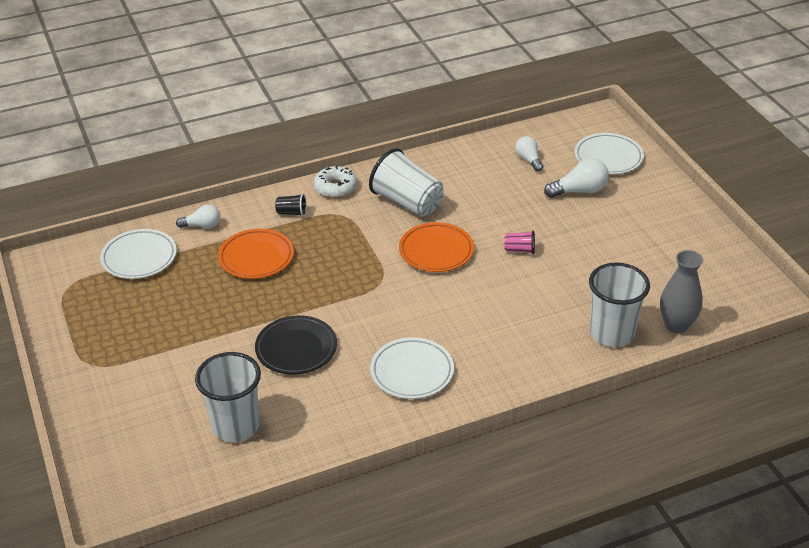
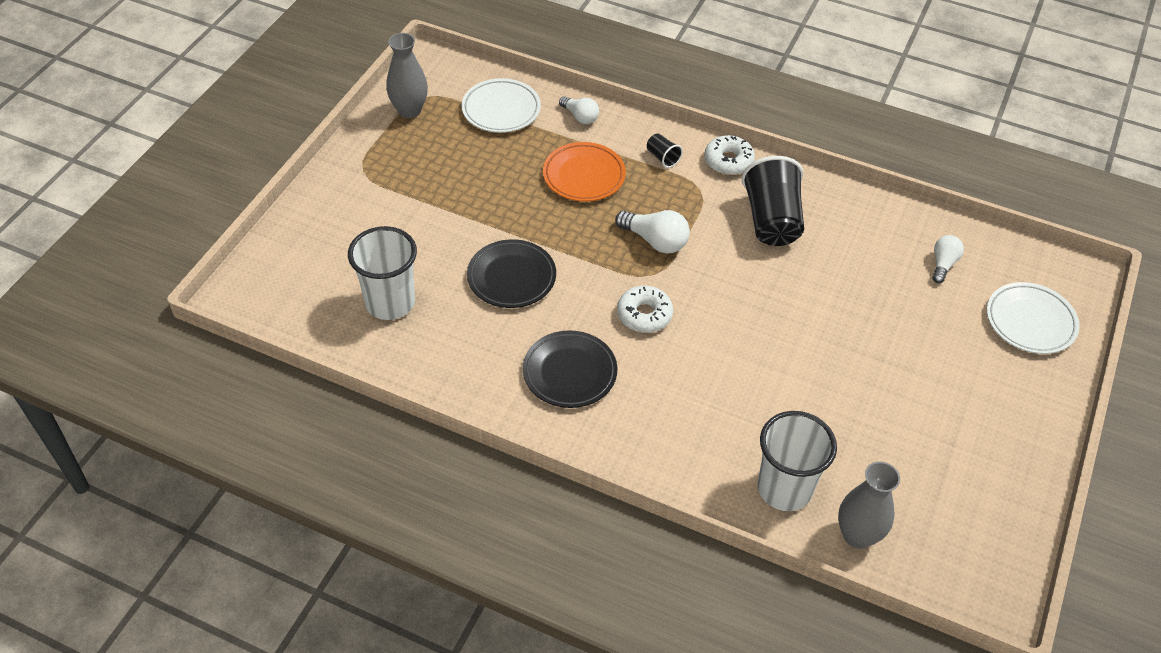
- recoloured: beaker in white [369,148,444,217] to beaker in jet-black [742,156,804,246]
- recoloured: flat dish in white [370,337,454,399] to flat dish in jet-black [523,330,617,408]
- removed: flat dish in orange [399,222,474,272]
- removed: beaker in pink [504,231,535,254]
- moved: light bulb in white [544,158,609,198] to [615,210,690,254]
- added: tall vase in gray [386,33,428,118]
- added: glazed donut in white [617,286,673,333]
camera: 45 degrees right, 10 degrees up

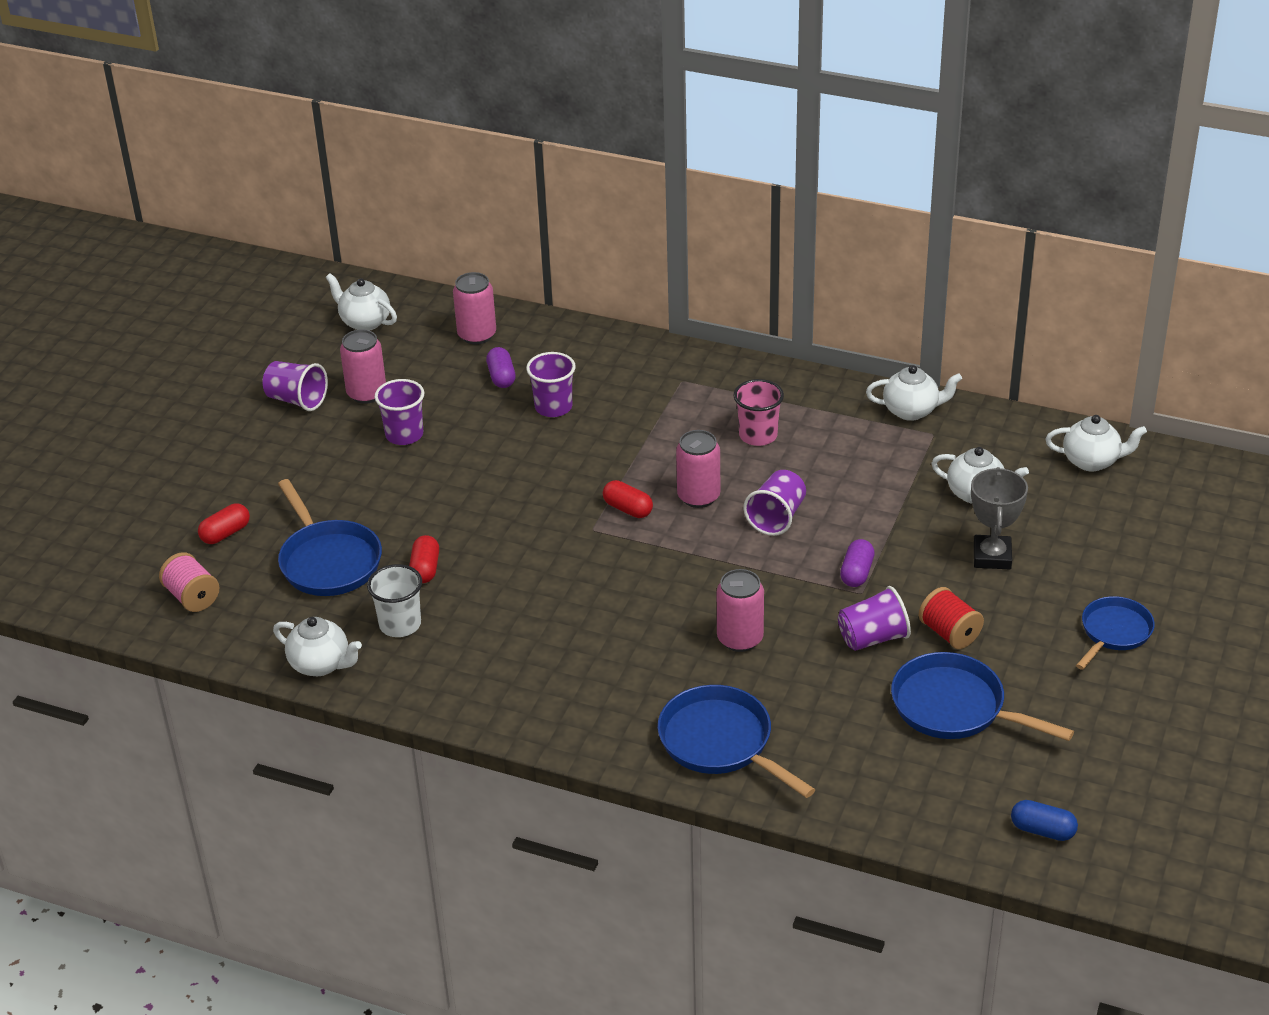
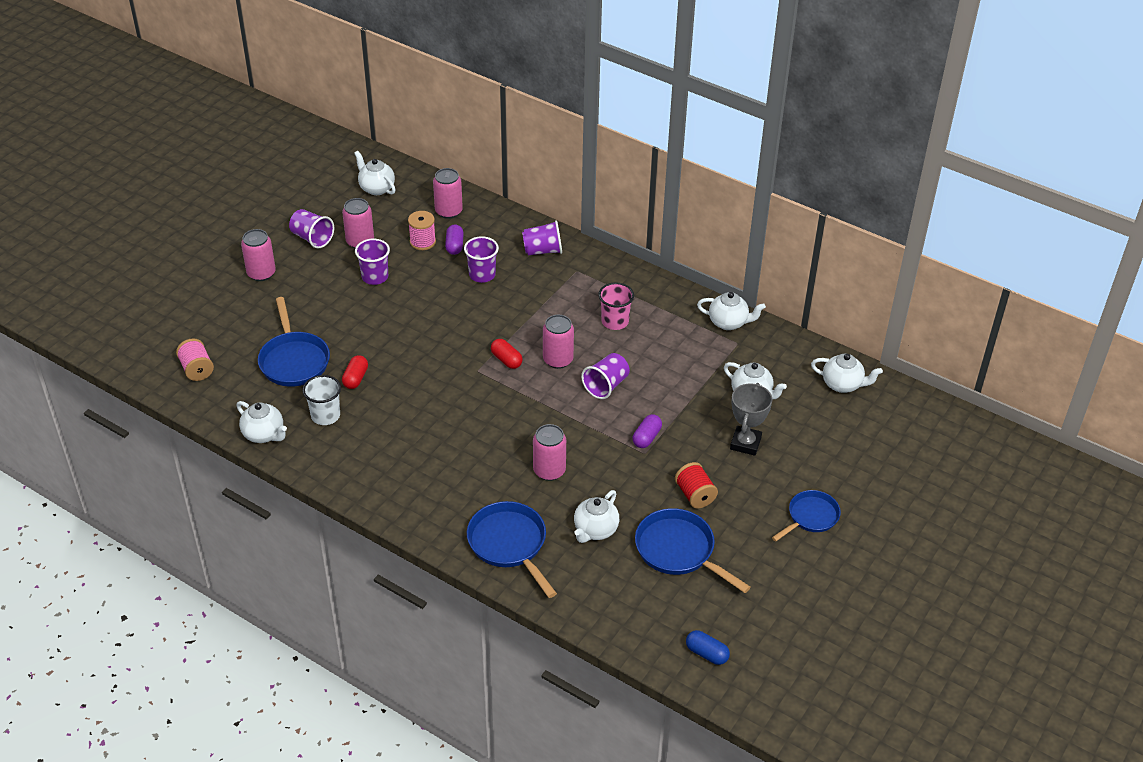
- removed: capsule in scarlet [198,503,250,544]
- moved: beaker in royal purple [838,586,911,651] to [522,220,562,255]
- added: tin in pink [241,229,276,281]
- added: spool in pink [408,211,436,250]
- added: tea pot in white [574,490,619,543]
camera: 10 degrees right, 5 degrees up

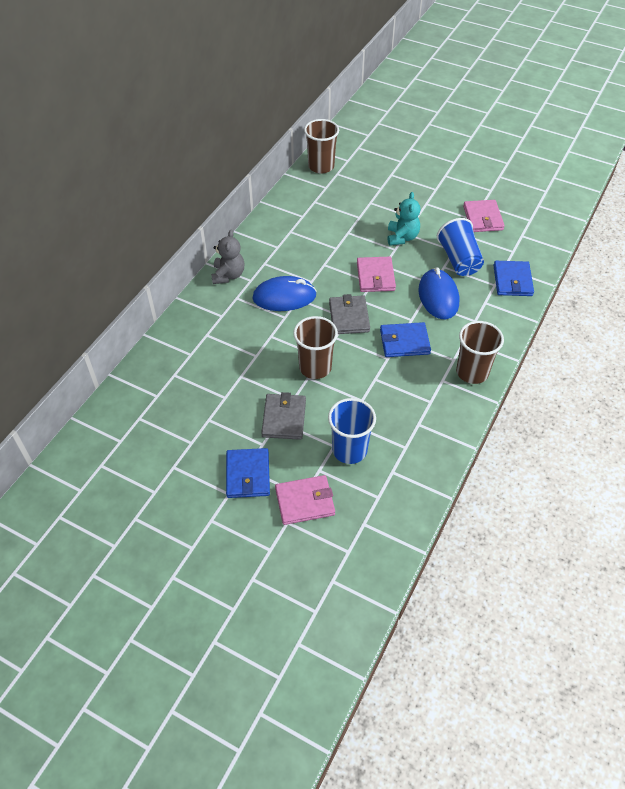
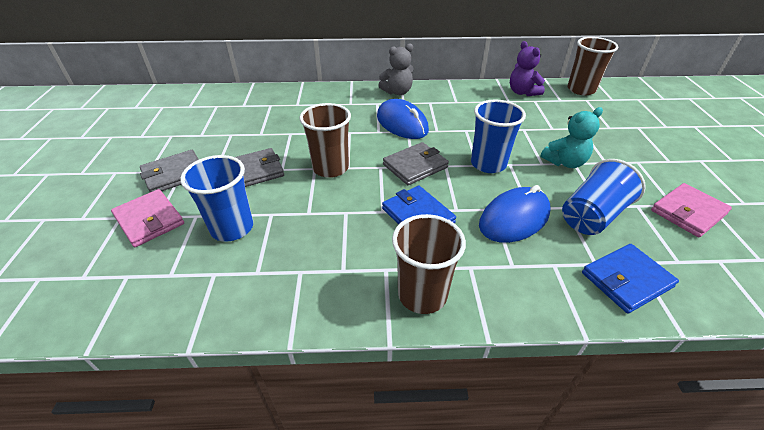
- recoloured: wallet in cobalt [226,448,270,498] to wallet in gray [140,150,199,192]
- replaced: wallet in pink [357,257,396,292] to beaker in cobalt [471,100,526,173]
- added: teddy in royal purple [510,41,545,96]
camera: 60 degrees right, 10 degrees down

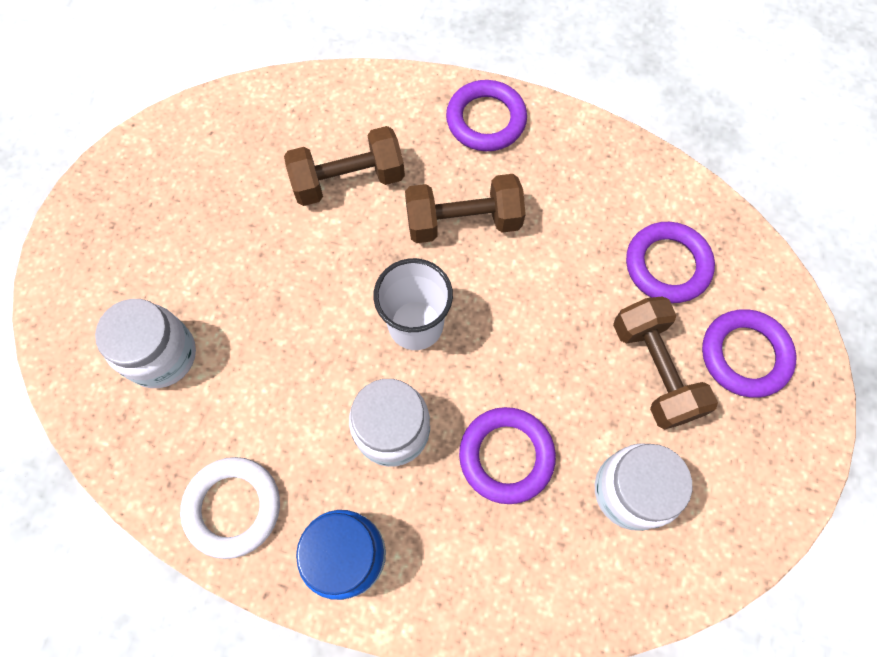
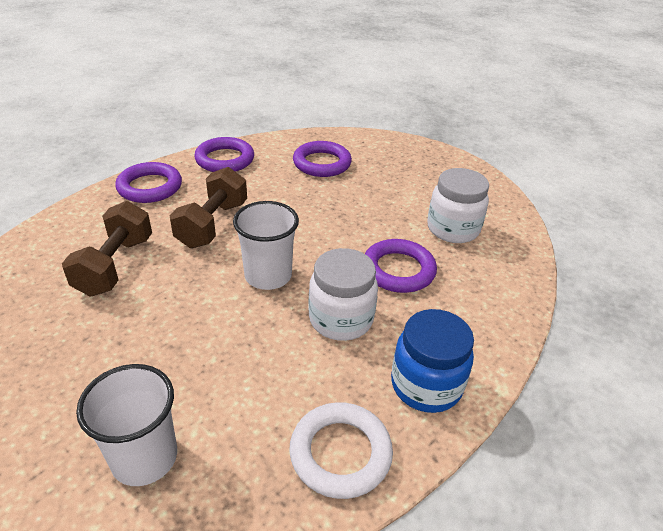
- replaced: jam jar in white [95,299,196,388] to beaker in white [76,364,177,486]
- removed: hand weight in russet [613,296,718,430]
- moved: ring in royal purple [702,309,796,398] to [194,137,254,172]
camera: 65 degrees left, 30 degrees down

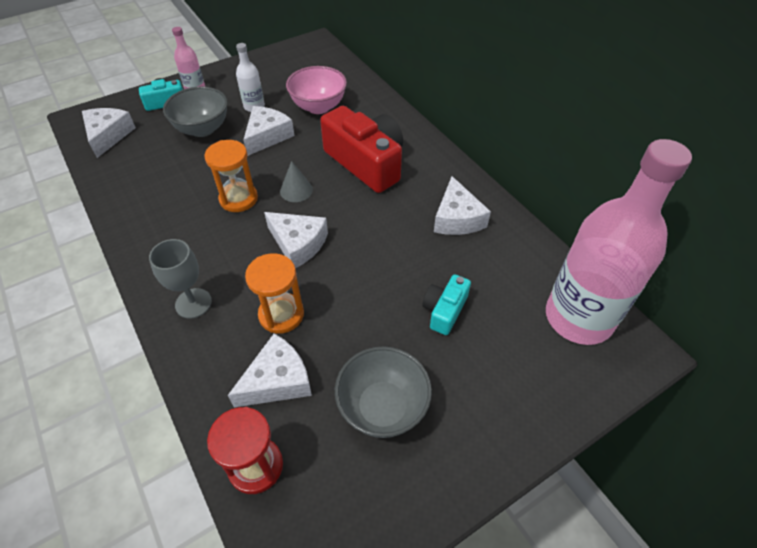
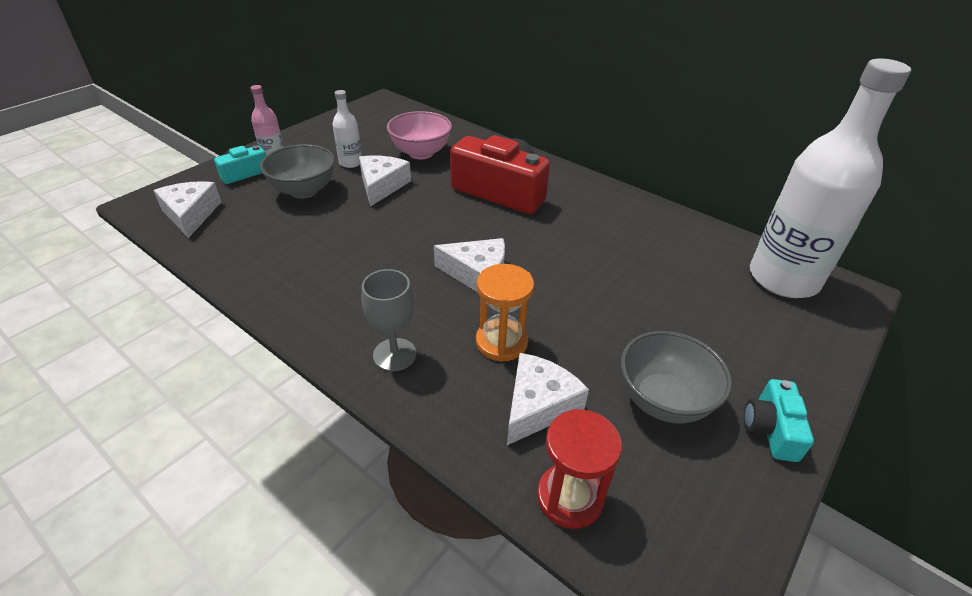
- removed: sandglass in orange [204,140,258,212]
- removed: cone shape in gray [280,161,313,202]
- moved: compact camera in teal [422,274,471,335] to [744,379,814,462]
- removed: cheese in white [434,176,491,235]
- recoloured: bottle in pink [546,139,692,345] to bottle in white [750,58,911,298]
camera: 20 degrees left, 10 degrees down

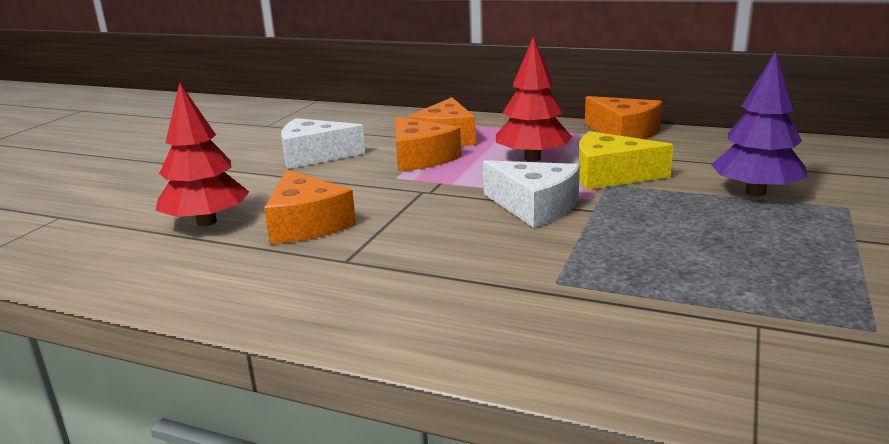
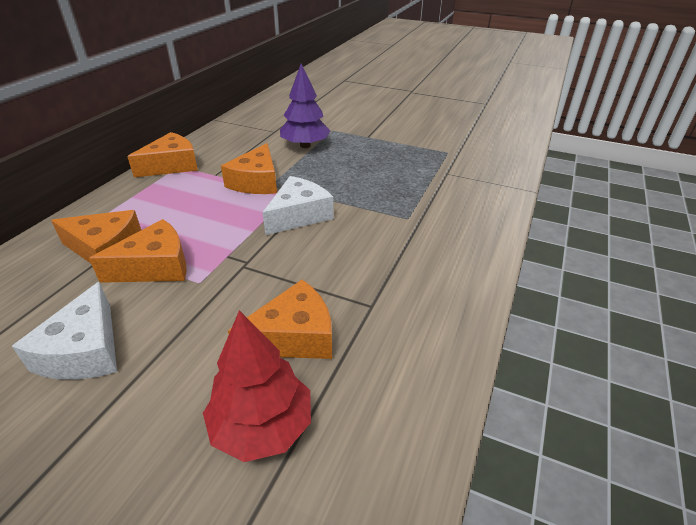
- removed: fir tree in scarlet [496,37,572,162]
- recoloured: cheese in bright yellow [579,131,674,190] to cheese in orange [221,143,277,194]
camera: 90 degrees left, 15 degrees up

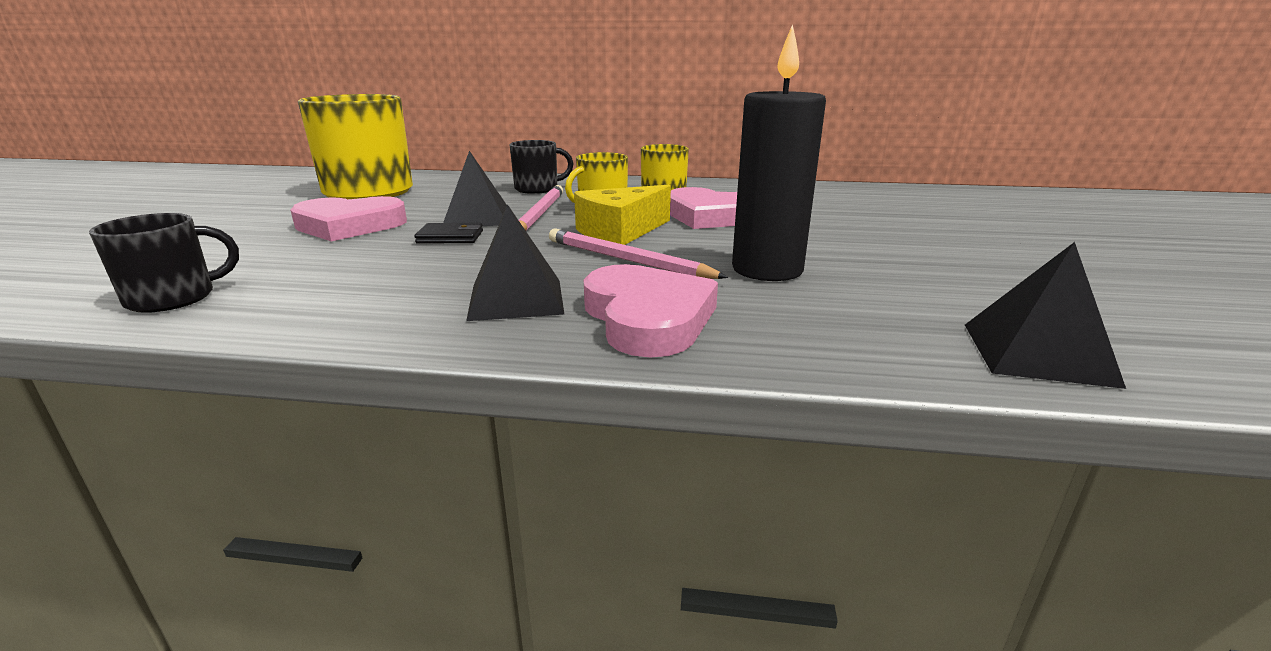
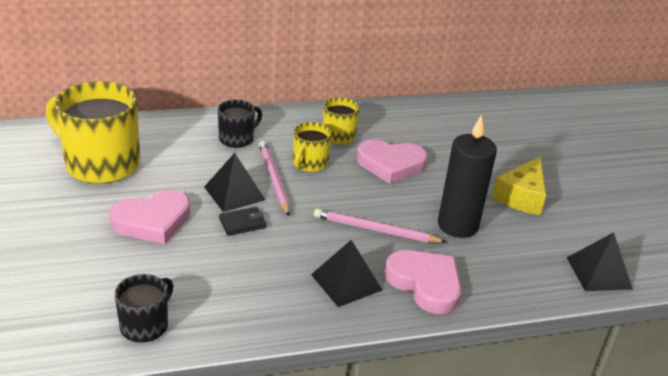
- moved: cheese in bright yellow [574,185,671,245] to [492,157,546,215]
camera: 25 degrees left, 10 degrees up

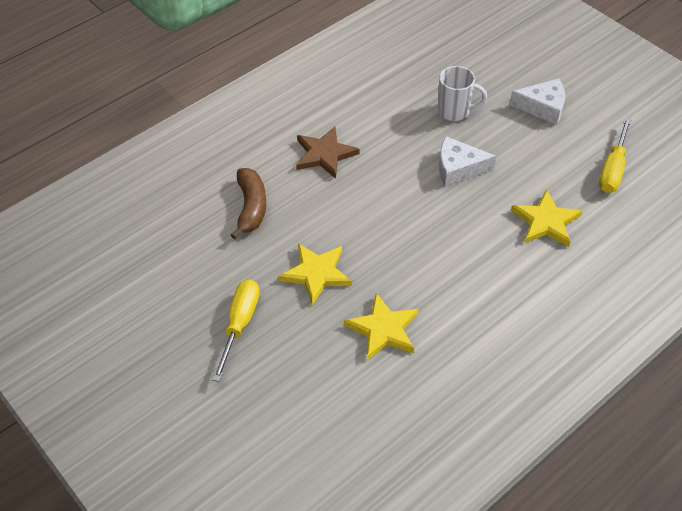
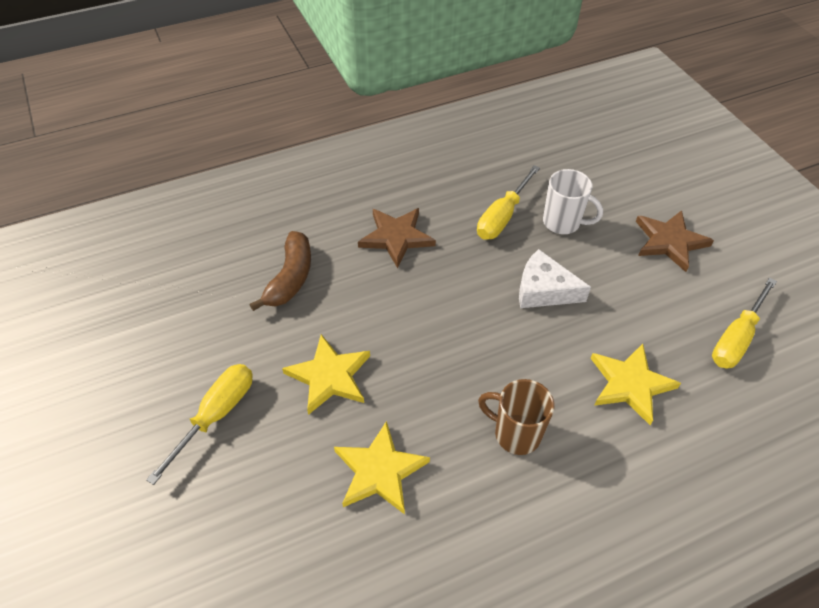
- replaced: cheese in white [510,78,565,125] to five-pointed star in russet [636,210,714,272]
- added: flat screwdriver in bright yellow [477,165,540,240]
- added: tea mug in russet [478,379,554,455]
camera: 15 degrees right, 0 degrees up

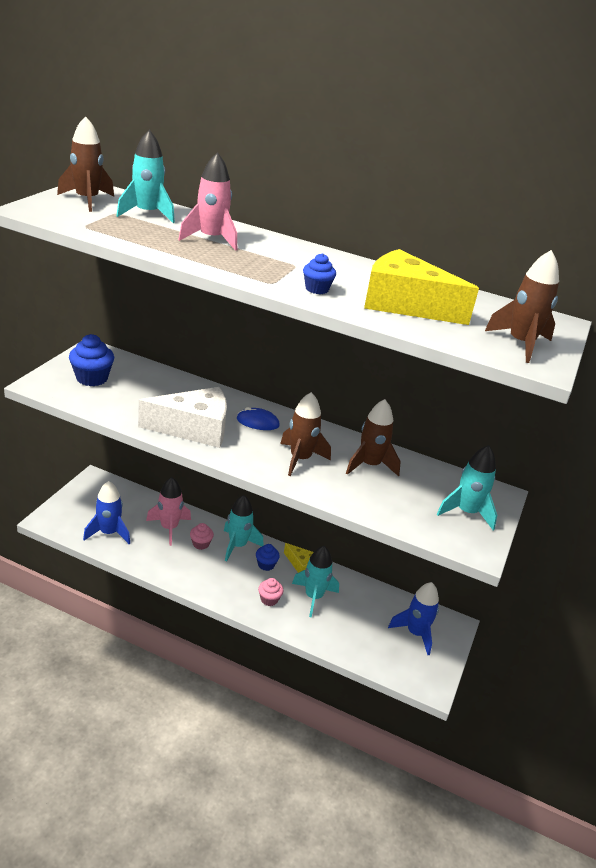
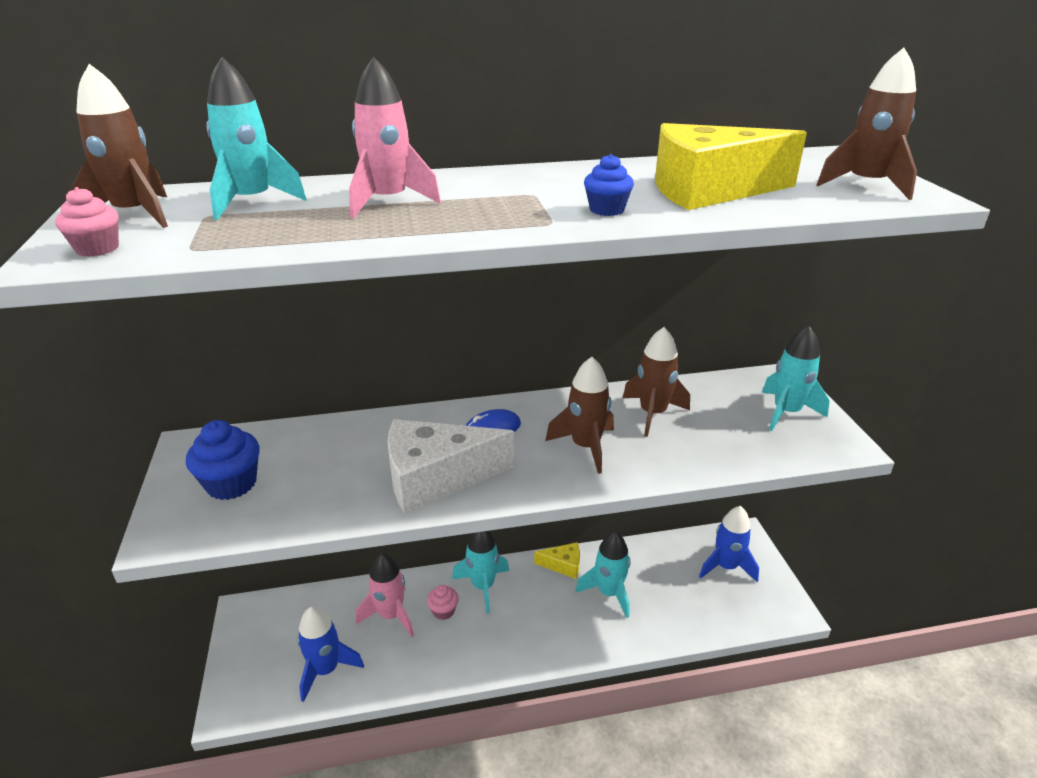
- turned: cheese in white [138,387,227,448] = [388,419,514,514] 150 degrees counterclockwise
- removed: muffin in cobalt [256,544,280,571]
- moved: muffin in pink [258,578,283,606] to [55,187,119,257]
camera: 30 degrees left, 0 degrees up

